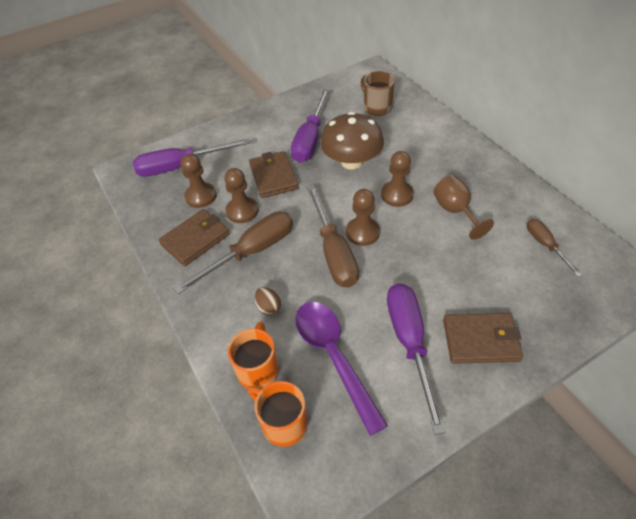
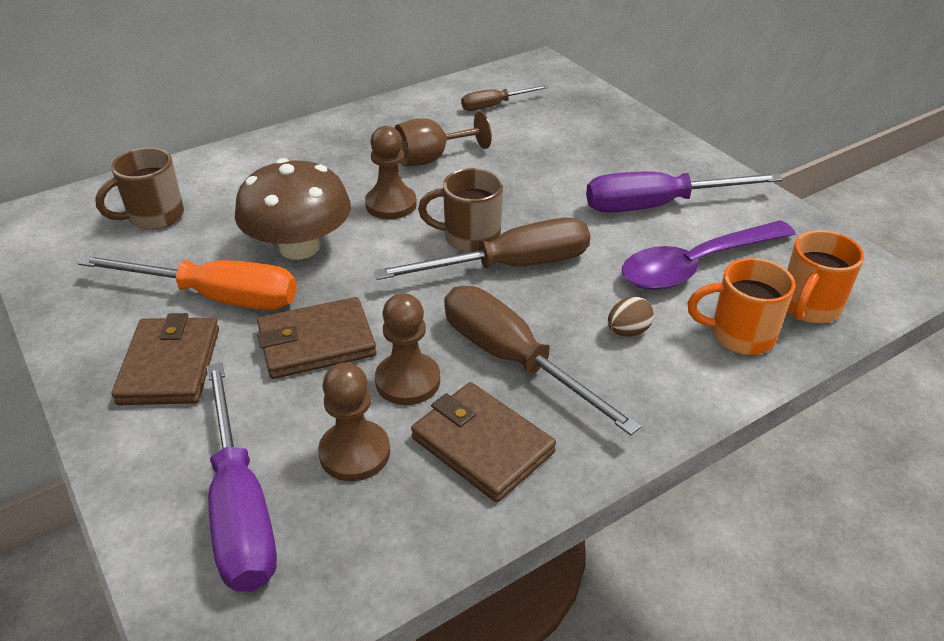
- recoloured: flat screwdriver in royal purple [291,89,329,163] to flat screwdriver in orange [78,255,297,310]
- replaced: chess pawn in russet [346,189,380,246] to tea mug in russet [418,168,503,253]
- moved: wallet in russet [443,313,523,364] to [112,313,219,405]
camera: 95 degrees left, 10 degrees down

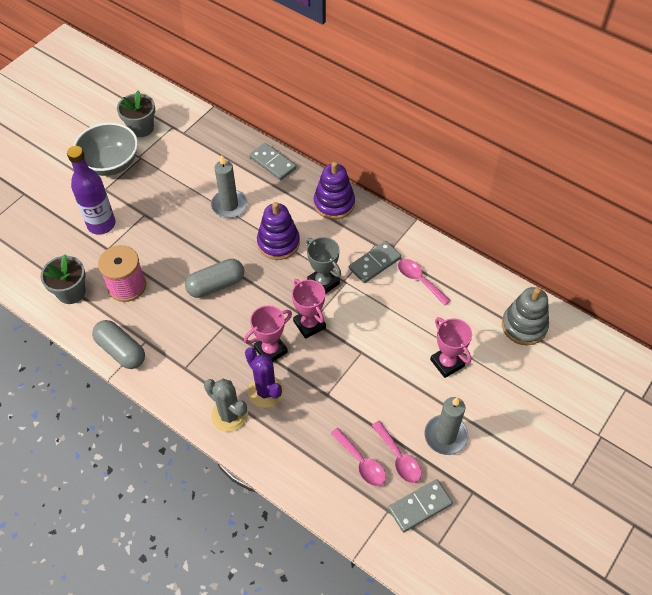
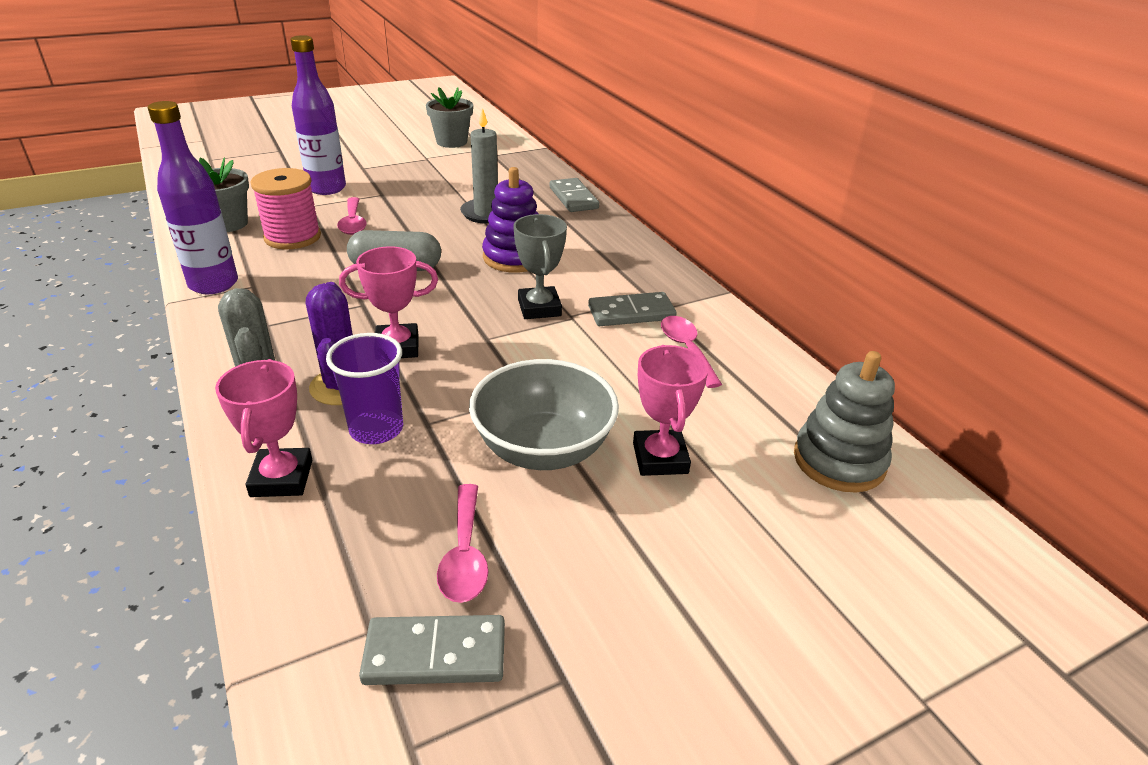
- moved: deep dish in gray [74,122,138,176] to [469,359,619,470]
- replaced: capsule in gray [92,320,145,369] to bottle in royal purple [148,101,238,294]
- moved: award cup in pink [292,279,326,339] to [215,359,312,497]
- removed: stacking rings in royal purple [314,162,355,220]
- moved: teaspoon in pink [331,428,386,486] to [337,197,367,235]
- removed: wax candle in gray [425,397,468,455]
- added: beaker in royal purple [326,333,403,444]
camera: 25 degrees right, 20 degrees down

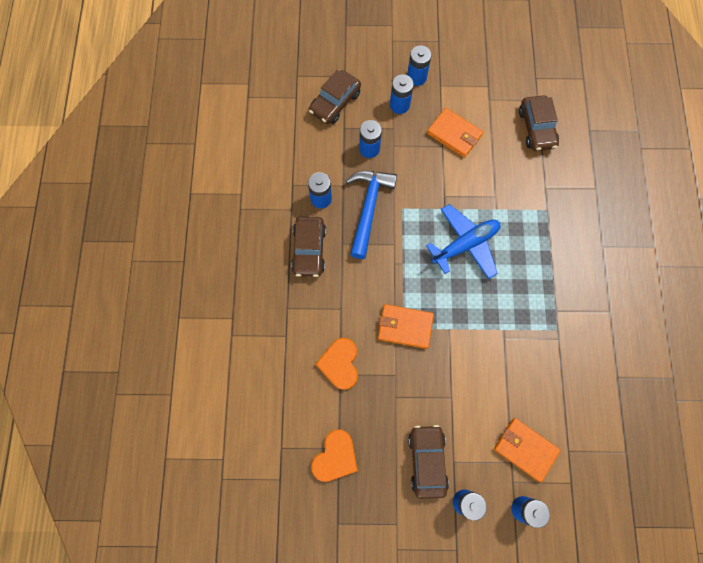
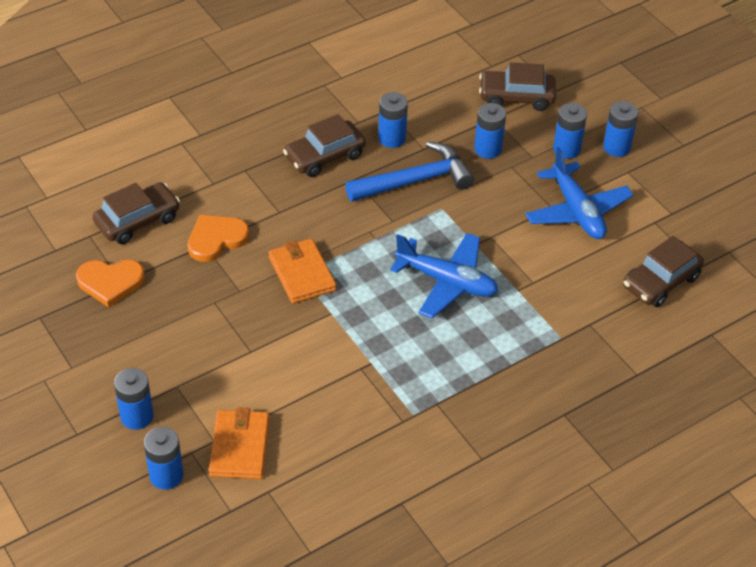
- moved: automobile in russet [408,425,449,499] to [93,182,180,244]
- replaced: wallet in orange [427,108,483,158] to plane in cobalt [525,147,633,239]
camera: 55 degrees right, 25 degrees down

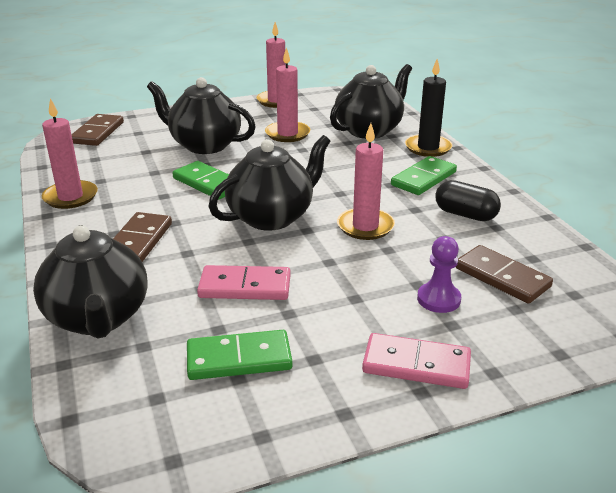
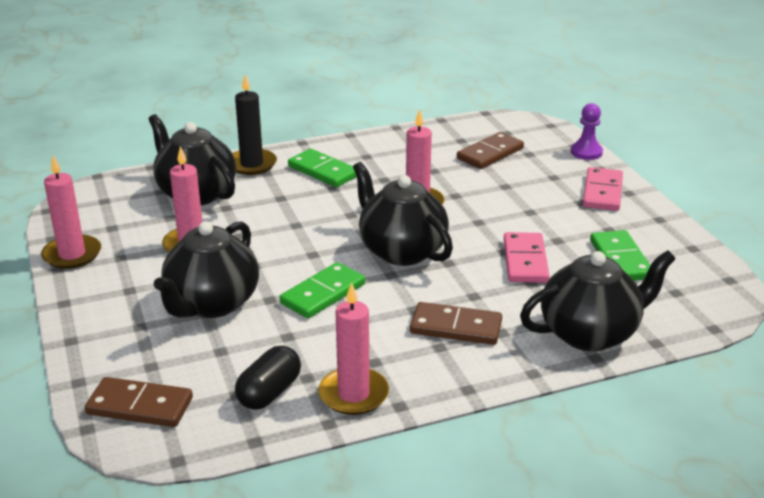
- moved: chess pawn in royal purple [417,236,461,313] to [571,103,603,160]
- moved: capsule in jet-black [435,180,501,221] to [235,345,301,410]
camera: 90 degrees left, 0 degrees up

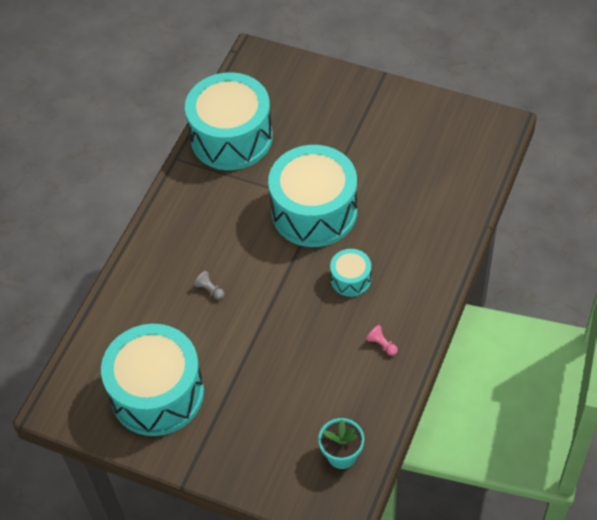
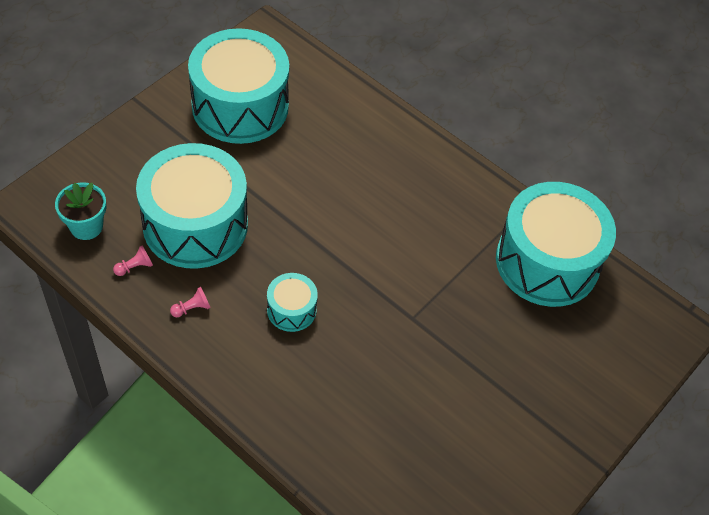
- removed: chess pawn in gray [194,271,224,299]
- moved: drum in teal [268,145,357,247] to [136,143,248,269]
- added: chess pawn in pink [113,245,153,276]
camera: 100 degrees right, 0 degrees up

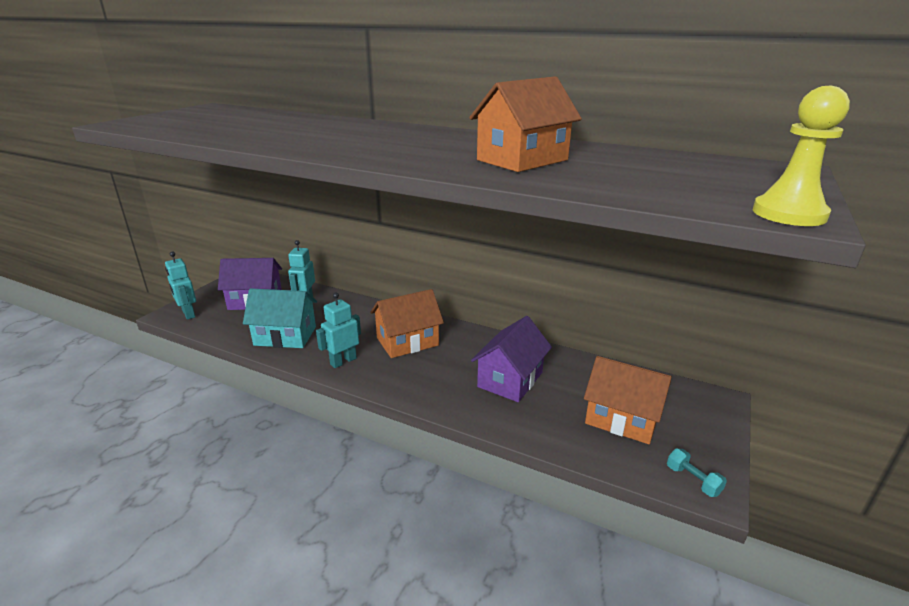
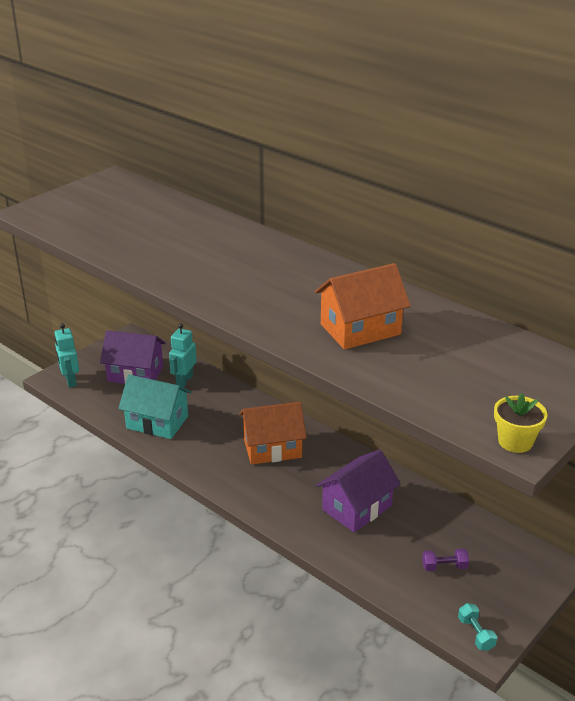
- removed: robot figure in teal [316,293,361,368]
- replaced: toy house in orange [584,356,672,444] to hand weight in royal purple [422,549,469,571]
- replaced: chess pawn in bright yellow [753,85,850,226] to flower pot in bright yellow [494,393,548,453]
camera: 15 degrees right, 5 degrees up

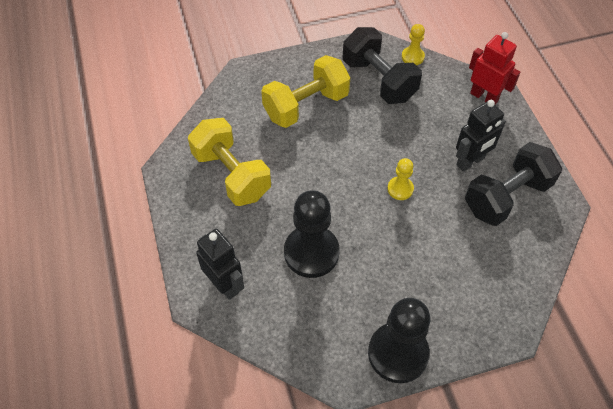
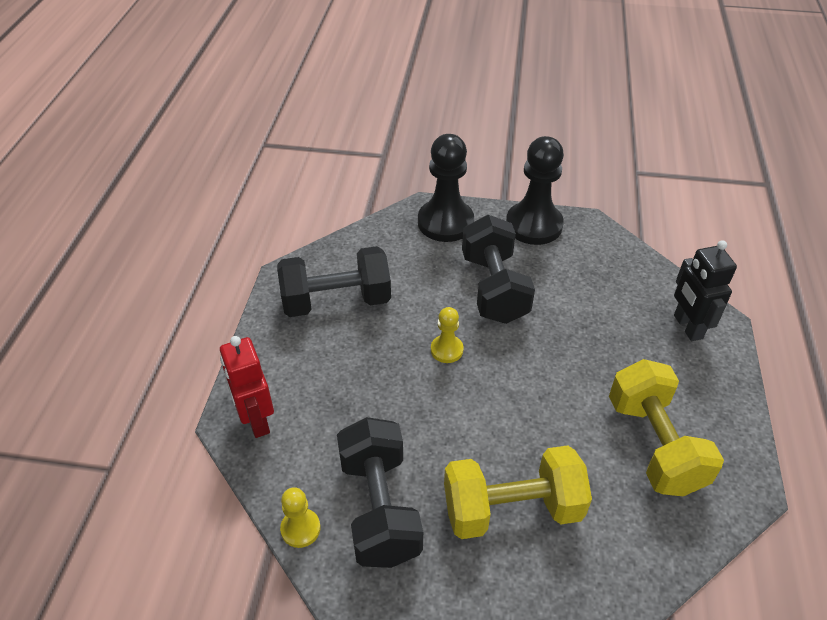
- moved: chess pawn in jet-black [284,190,340,278] to [418,134,474,242]
- removed: robot figure in jet-black [456,100,506,172]
- added: hand weight in jet-black [462,215,535,324]
camera: 155 degrees left, 10 degrees down

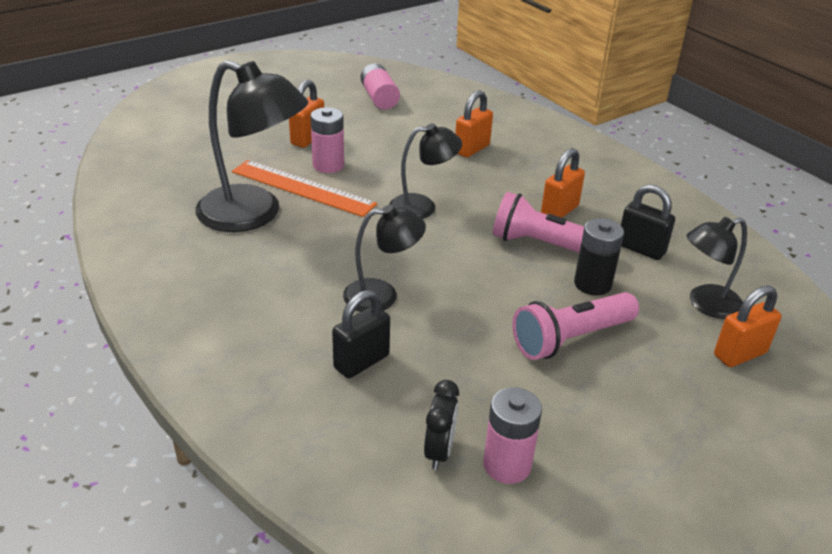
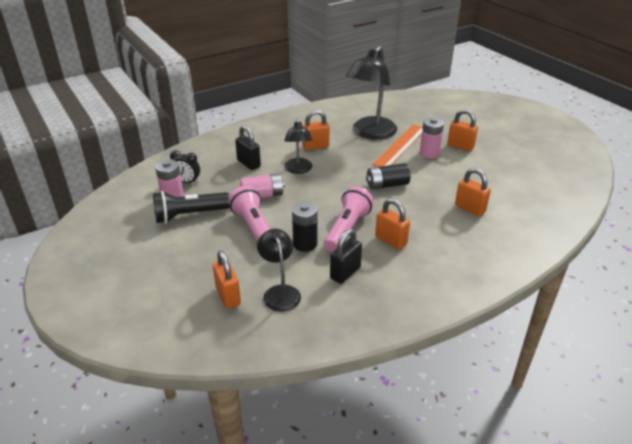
- moved: AA battery in pink [360,63,400,109] to [240,173,285,198]
- replaced: reading lamp in jet-black [389,123,462,219] to AA battery in jet-black [366,163,410,190]
- added: torch in jet-black [153,191,230,223]
- added: lock in orange [302,110,329,150]
camera: 95 degrees right, 0 degrees up

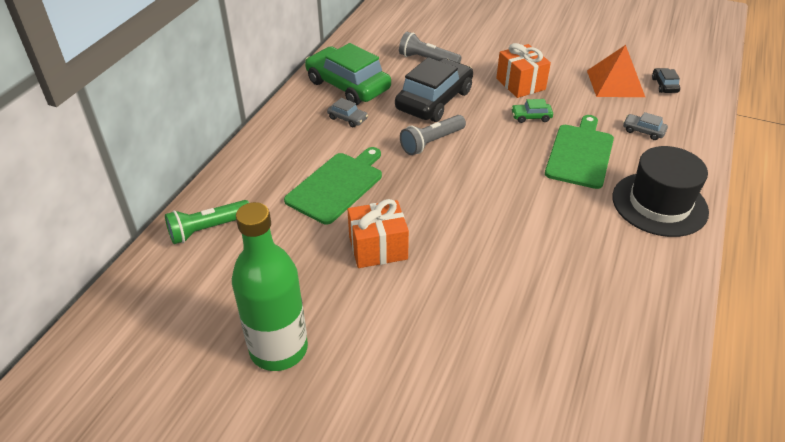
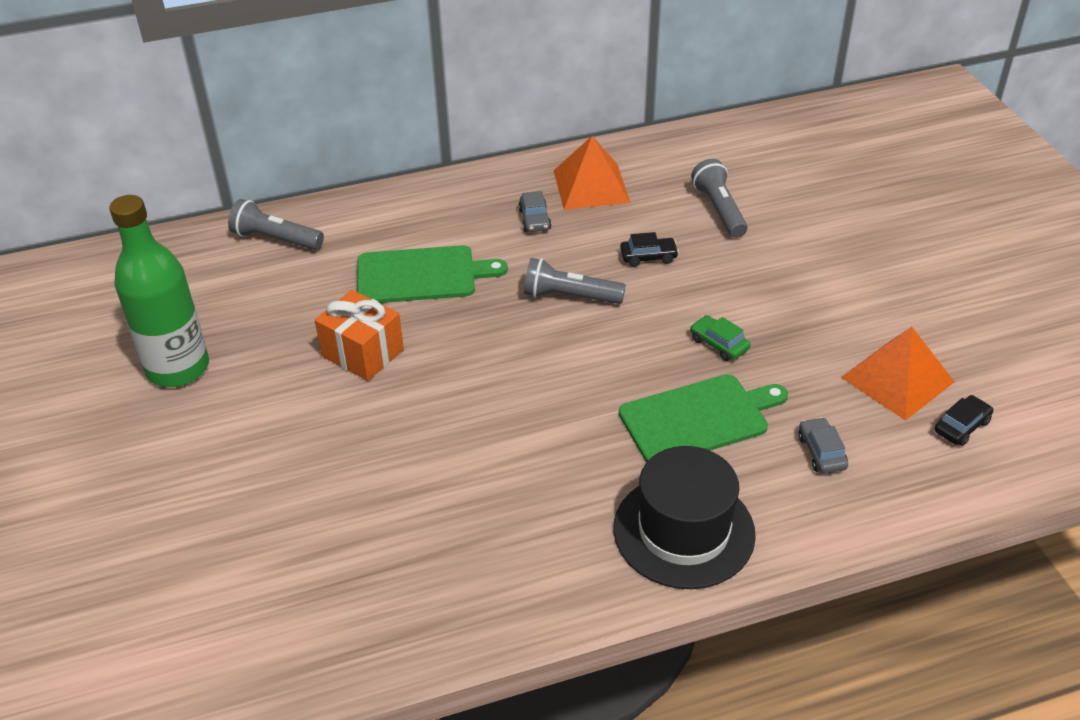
- recoloured: torch in leaf-green [165,200,249,244] to torch in gray [228,199,324,250]
- replaced: automobile in leaf-green [305,43,391,105] to pyramid in orange [554,136,630,210]
- resized: automobile in jet-black [395,57,473,122] = [620,232,679,267] x0.42
- removed: wrapped gift in orange [496,43,551,98]
camera: 50 degrees right, 0 degrees up

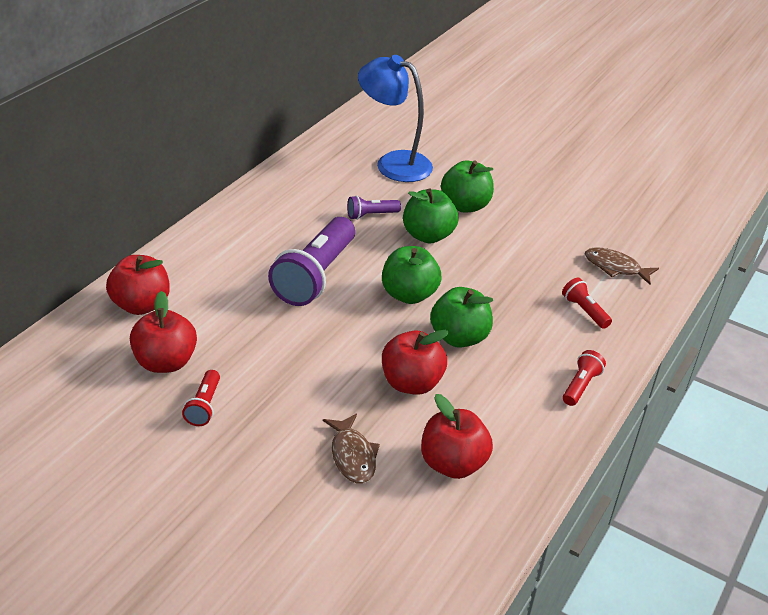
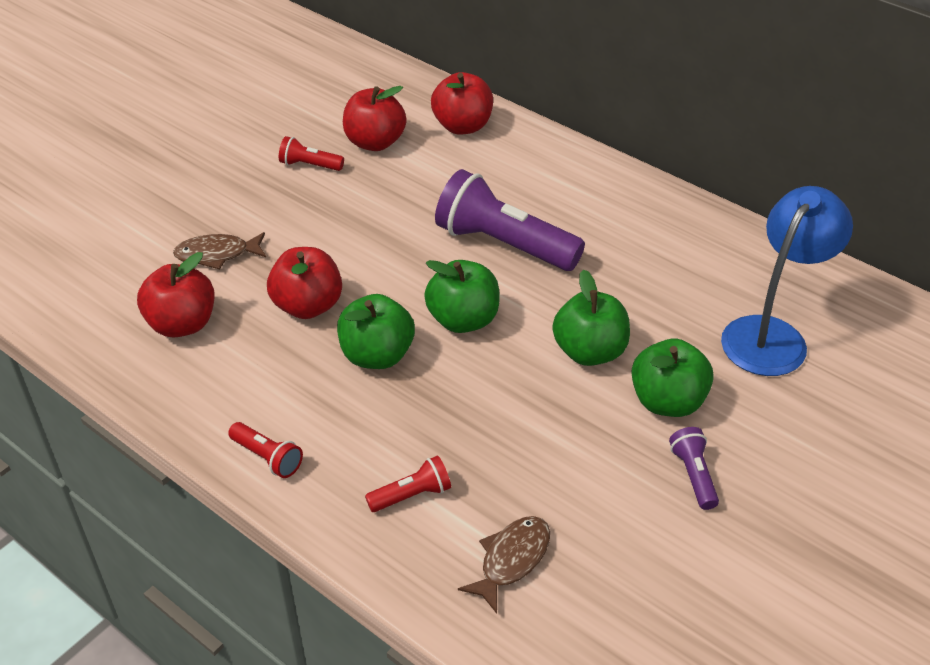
- moved: torch in royal purple [347,196,401,220] to [669,427,719,510]
camera: 100 degrees right, 5 degrees up

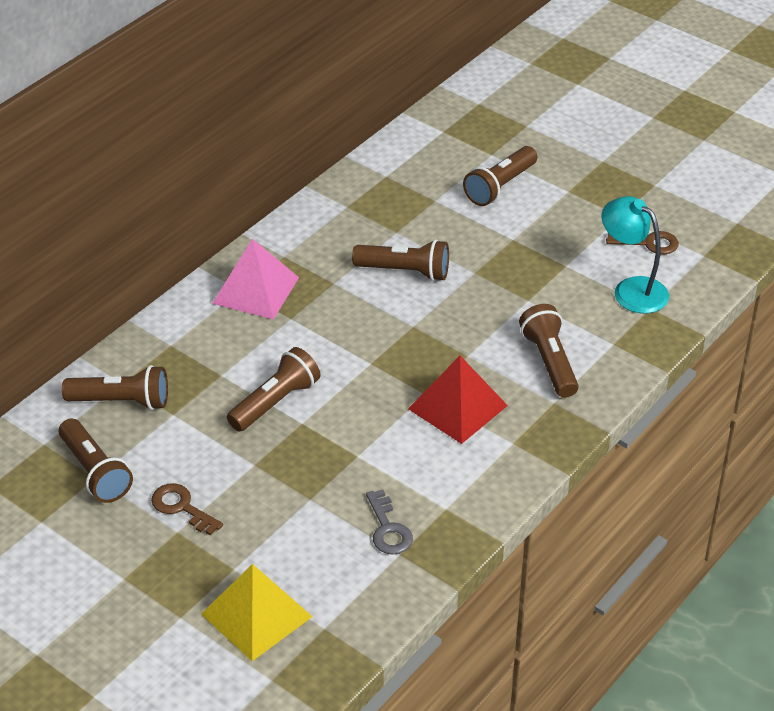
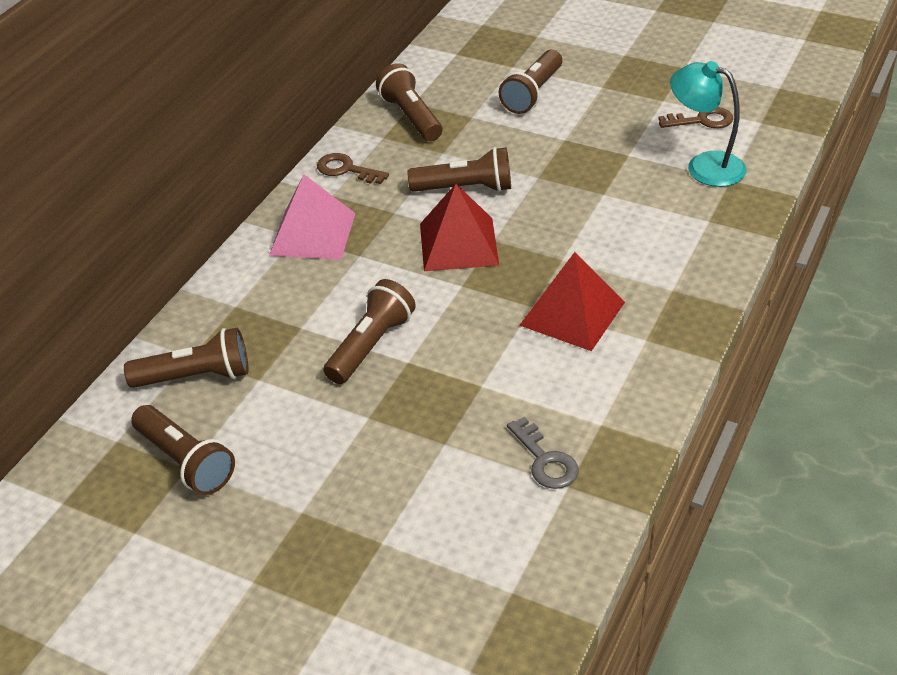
- moved: key in russet [151,483,223,536] to [317,153,389,184]
- removed: pyramid in bright yellow [201,564,313,661]
- moved: torch in russet [519,304,579,398] to [376,63,442,141]
- added: pyramid in scarlet [420,184,499,271]
camera: 10 degrees left, 0 degrees up

